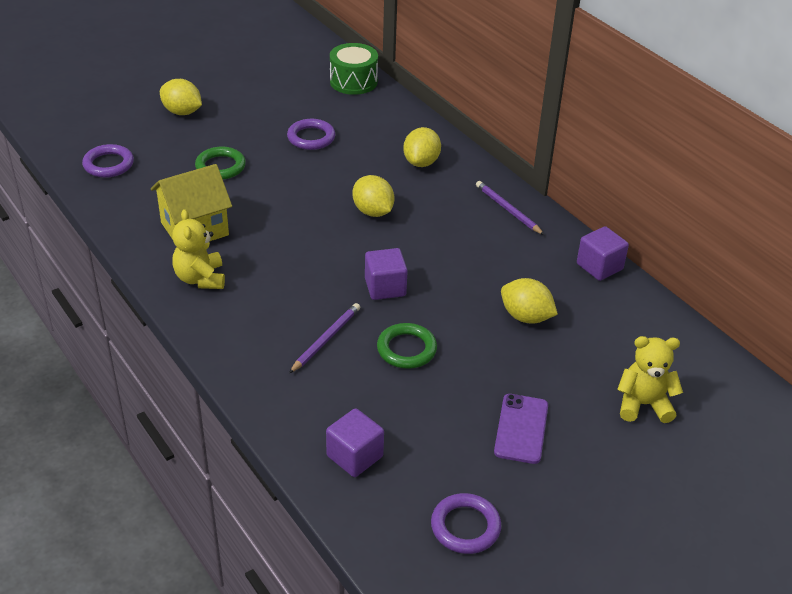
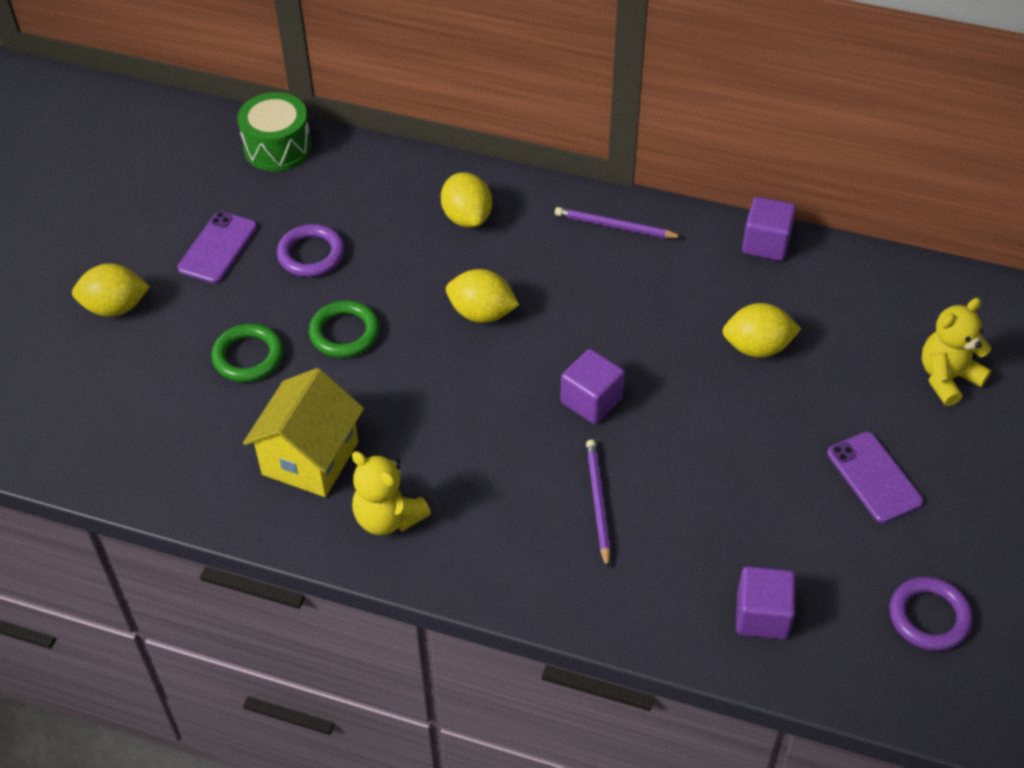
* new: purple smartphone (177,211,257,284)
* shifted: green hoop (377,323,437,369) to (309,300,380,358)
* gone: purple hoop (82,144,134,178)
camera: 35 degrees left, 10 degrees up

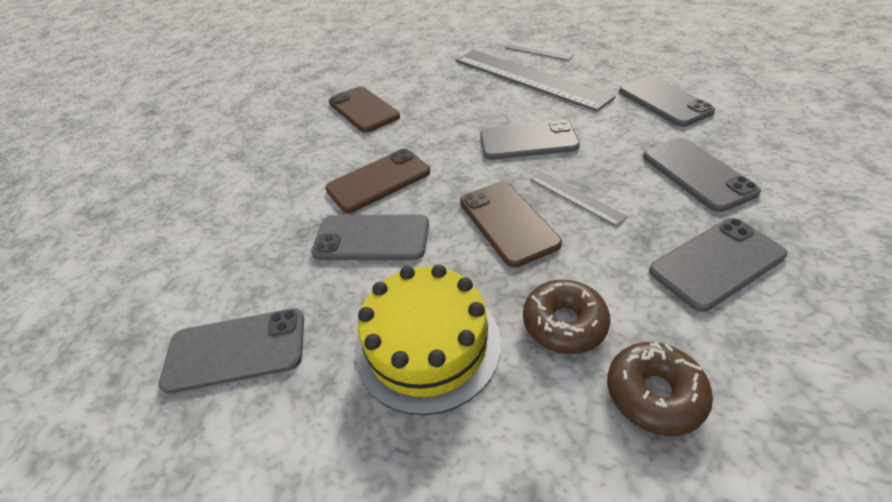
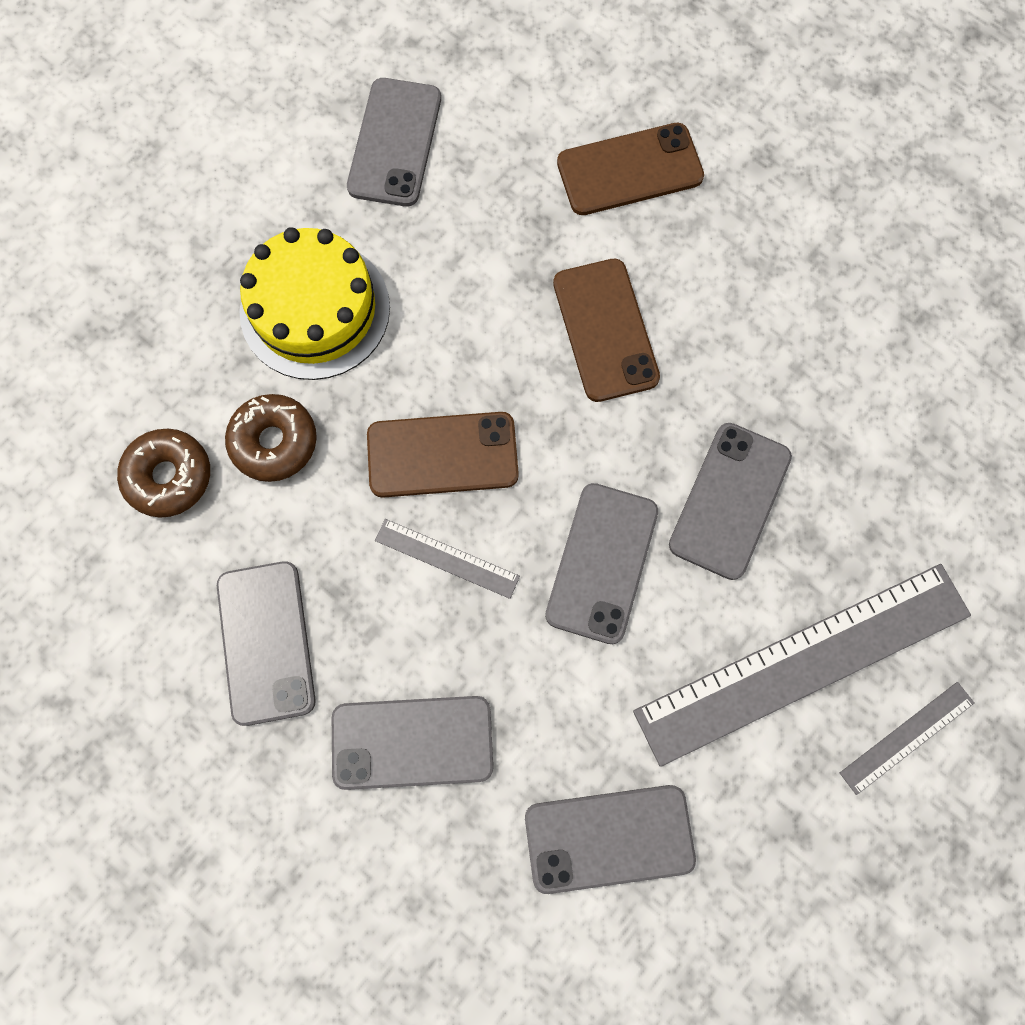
* rotated: grey measuring stick (530,171,628,226) = (375,519,520,599) 45 degrees clockwise
* shifted: brown smartphone (329,86,400,133) to (557,123,704,215)
* shifted: grey smartphone (311,214,429,260) to (669,423,792,580)
camera: 105 degrees right, 30 degrees up

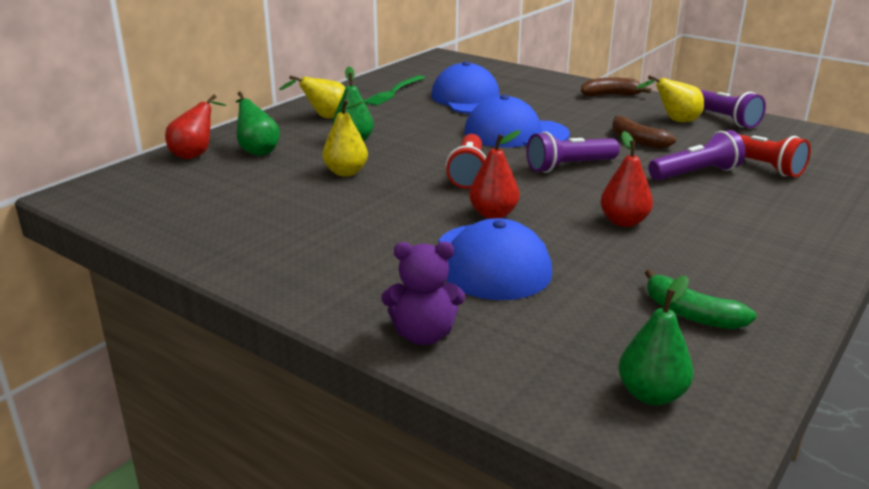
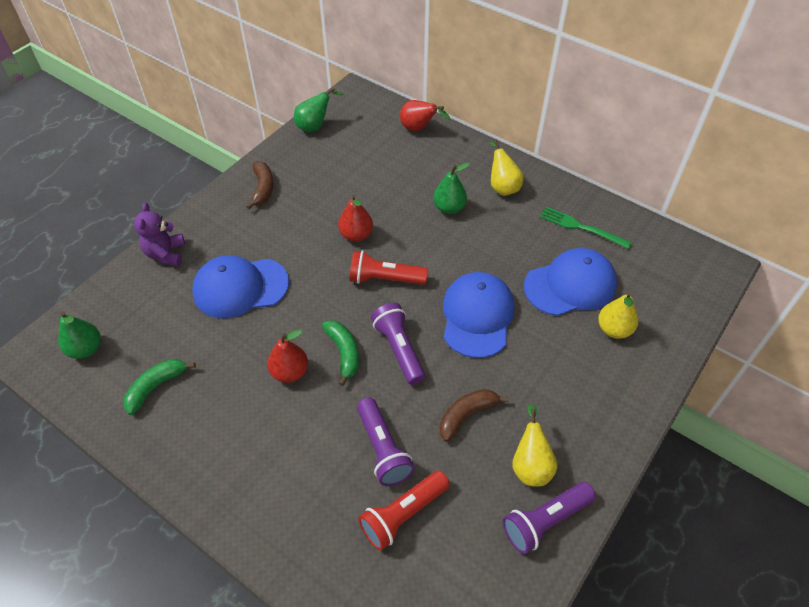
* shifted: brown toy banana (581,77,651,96) to (246,161,274,209)
* shifted: green pear (236,91,280,156) to (294,87,343,132)
* new: green toy banana (322,320,359,386)
* shifted: crimson pear (469,130,521,219) to (338,194,373,242)
* shifted: bright yellow pear (322,99,368,176) to (598,292,638,339)
camera: 90 degrees right, 25 degrees up

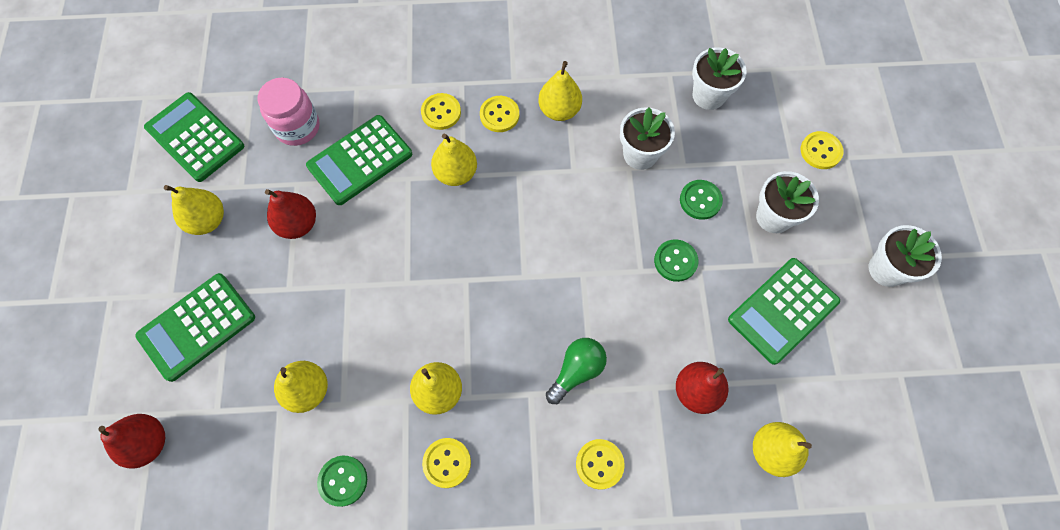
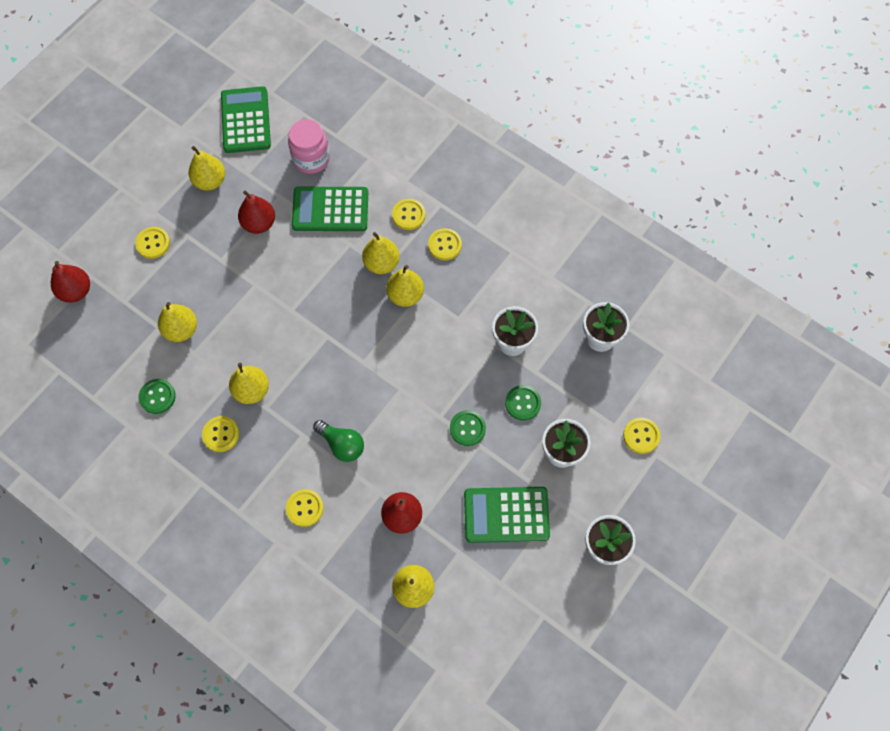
* swapped: green calculator (135,273,255,382) to bright yellow shirt button (135,227,170,259)
* rotated: green lightbulb (546,338,607,404) = (313,420,364,462) 45 degrees clockwise
* shifted: bright yellow pear (538,61,582,121) to (386,265,424,307)
camera: 40 degrees right, 0 degrees up

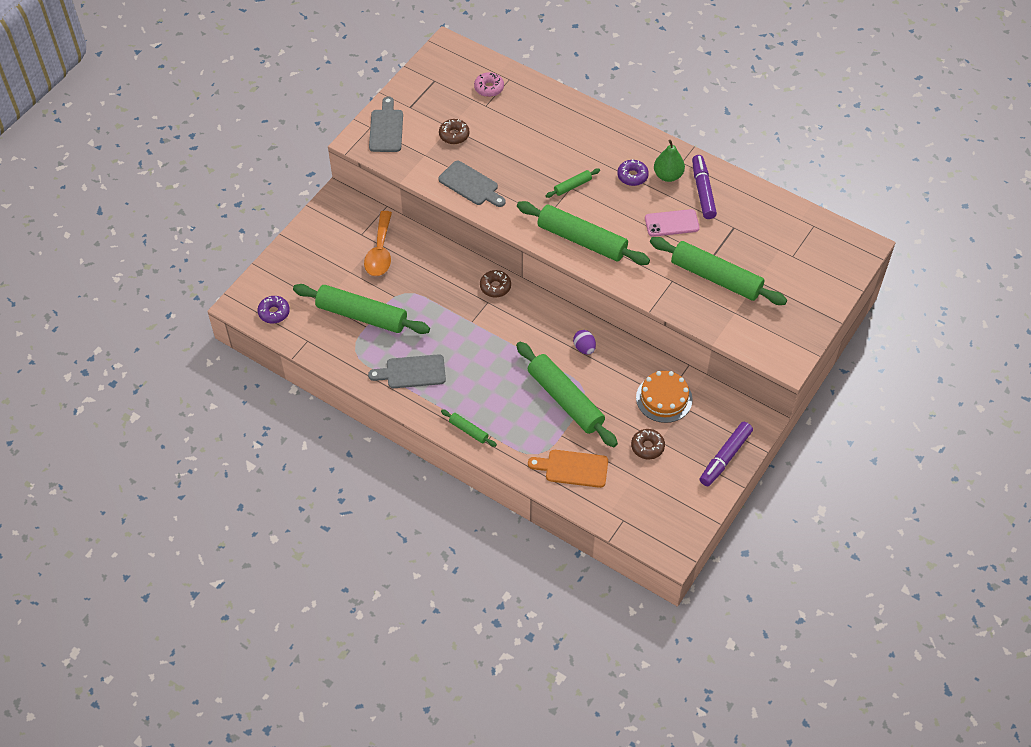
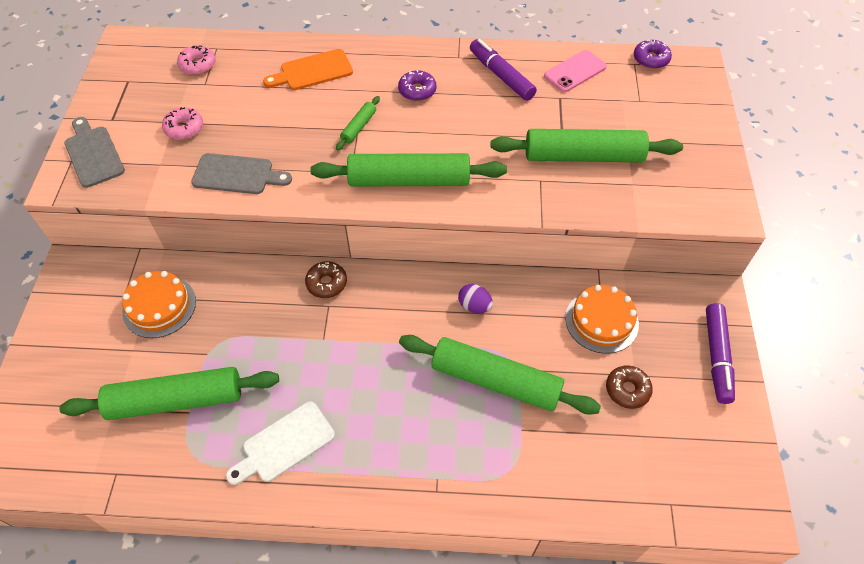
* swapped: bright orange tablespoon (364,211,392,276) to bright orange layer cake (122,271,196,338)
* repainted: brown donut (439,119,469,144) to rose-pink donut (162,107,203,140)
* repainted: grey cutting board (368,354,446,388) to pure white cutting board (226,402,335,485)
* shifted: bright orange cutting board (528,450,608,488) to (263,49,353,90)
* shifted: rose-pink smartphone (645,209,700,237) to (544,50,607,92)
* shifted: purple donut (257,296,290,324) to (634,40,672,69)
* gone: green pastry roller (441,409,497,447)
* gone: green pear (654,140,685,182)
camera: 30 degrees left, 0 degrees up

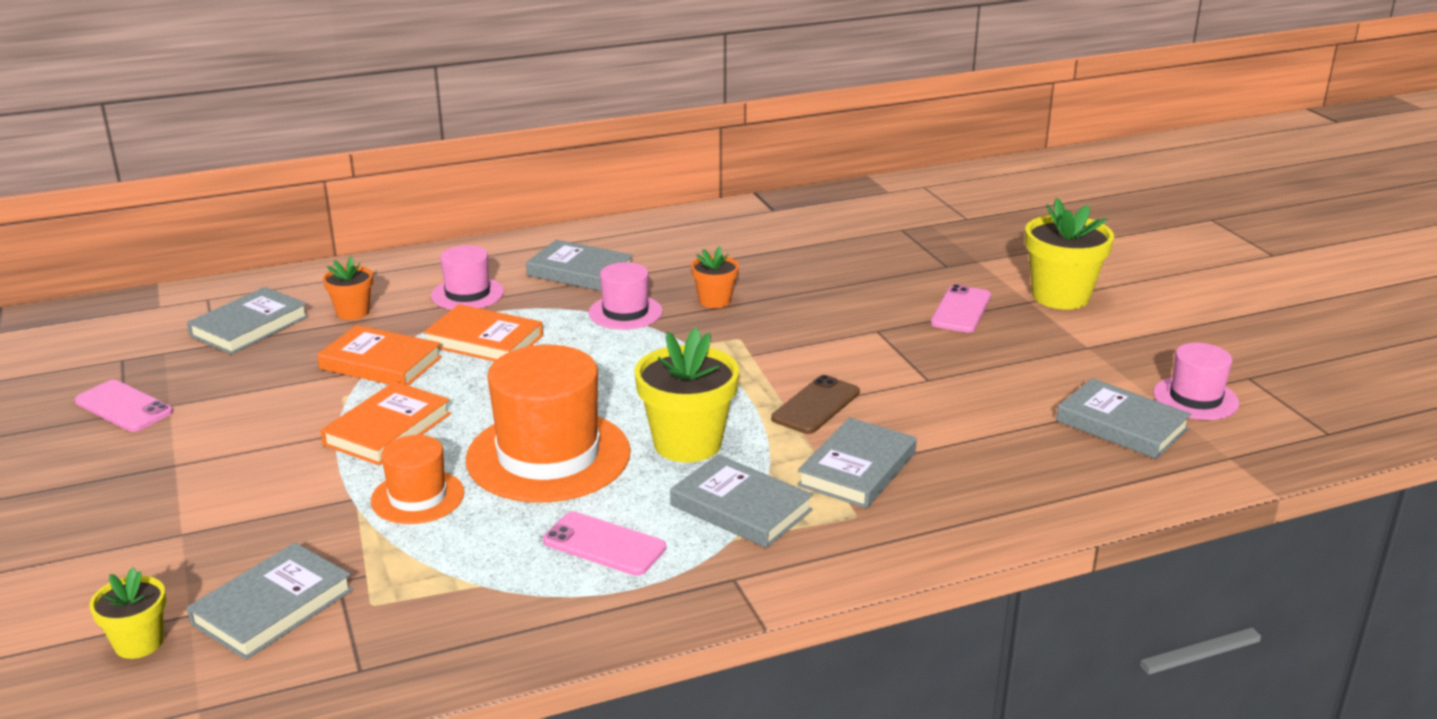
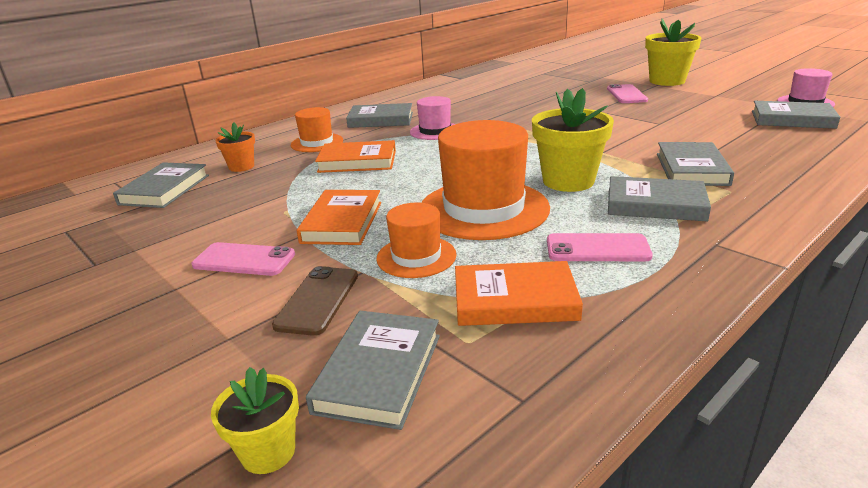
* shifted: rose-pink smartphone (75,380,173,432) to (192,242,295,276)
* shifted: brown smartphone (771,375,860,434) to (272,266,358,336)
* repainted: rose-pink top hat (431,245,504,310) to bright orange top hat (291,107,343,152)
* shifted: bright orange book (317,325,442,386) to (455,261,583,326)
* gone: bright orange potted plant (691,246,739,308)
camera: 20 degrees left, 0 degrees up

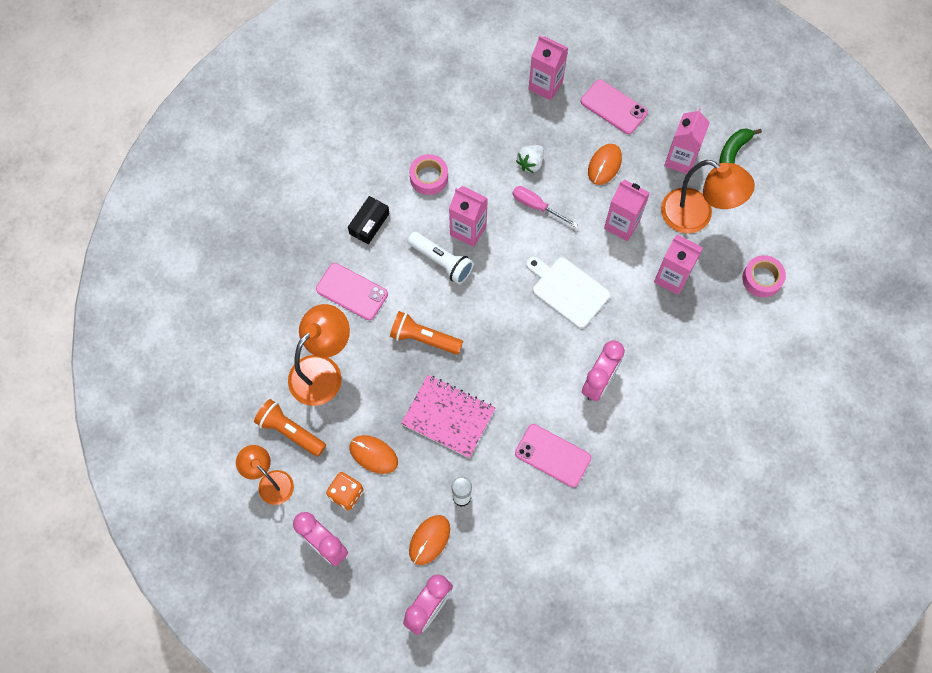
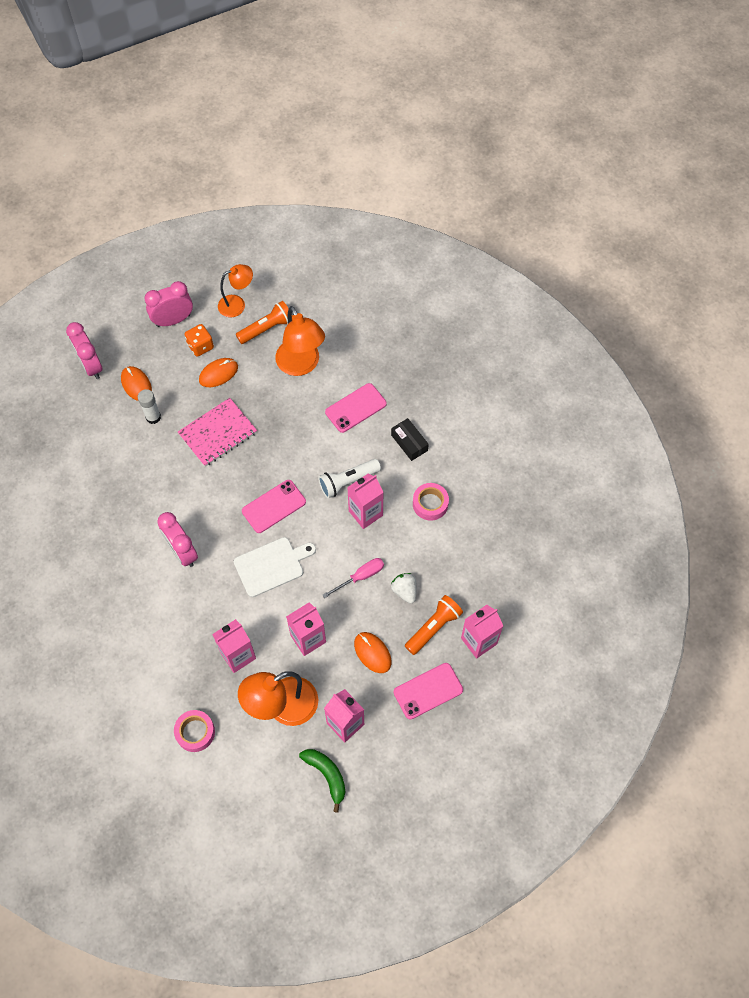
* shifted: rose-pink smartphone (515,424,591,487) to (242,480,306,533)
* shifted: bright orange flashlight (390,311,463,355) to (405,595,463,655)
camera: 115 degrees right, 5 degrees down

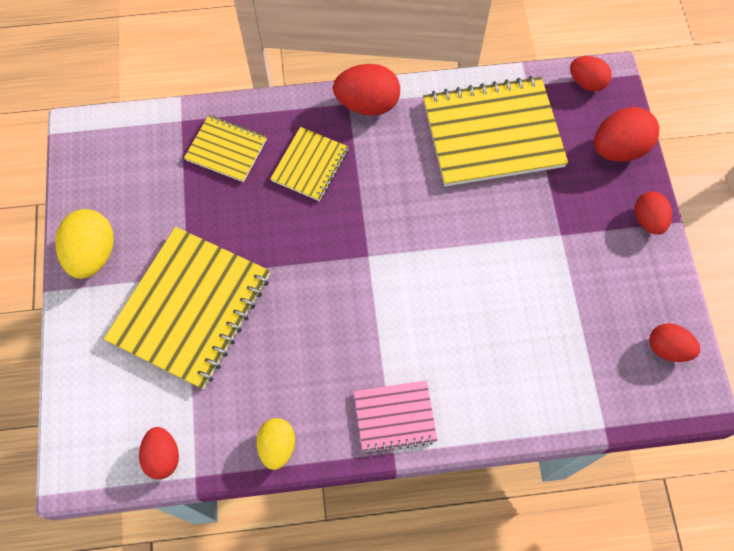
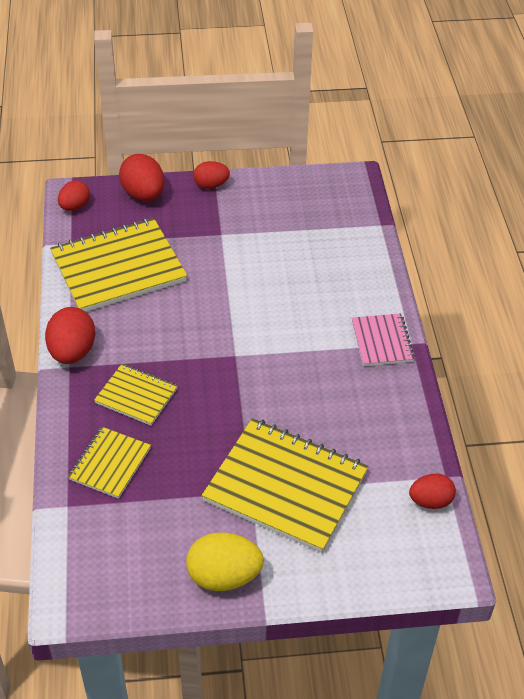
* rotated: bright yellow exercise book (423,76,568,187) = (50,218,187,312) 75 degrees clockwise
* gone: bright yellow toy egg (256,418,295,470)
* gone: crimson toy egg (649,323,700,362)
camera: 90 degrees left, 20 degrees down

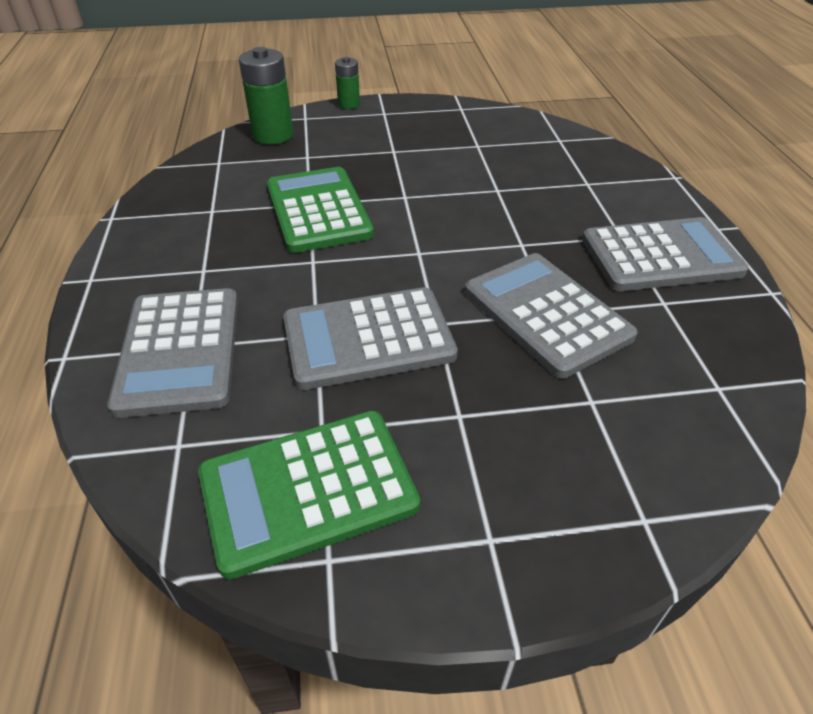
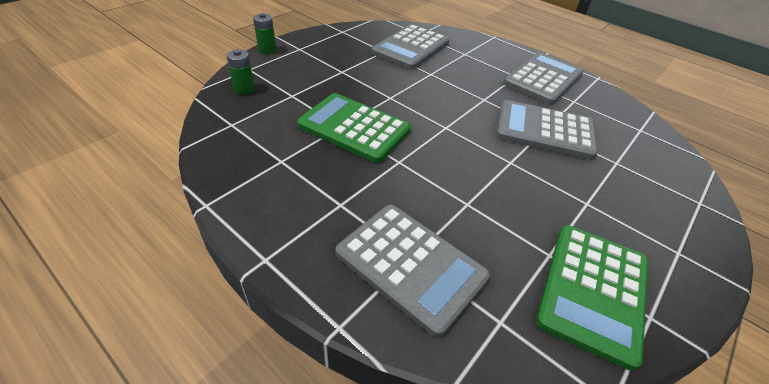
* scaled: green battery (239,47,293,145) = (226,49,255,95) x0.59
* shifted: grey calculator (283,287,458,390) to (371,24,449,69)
camera: 45 degrees left, 0 degrees up

